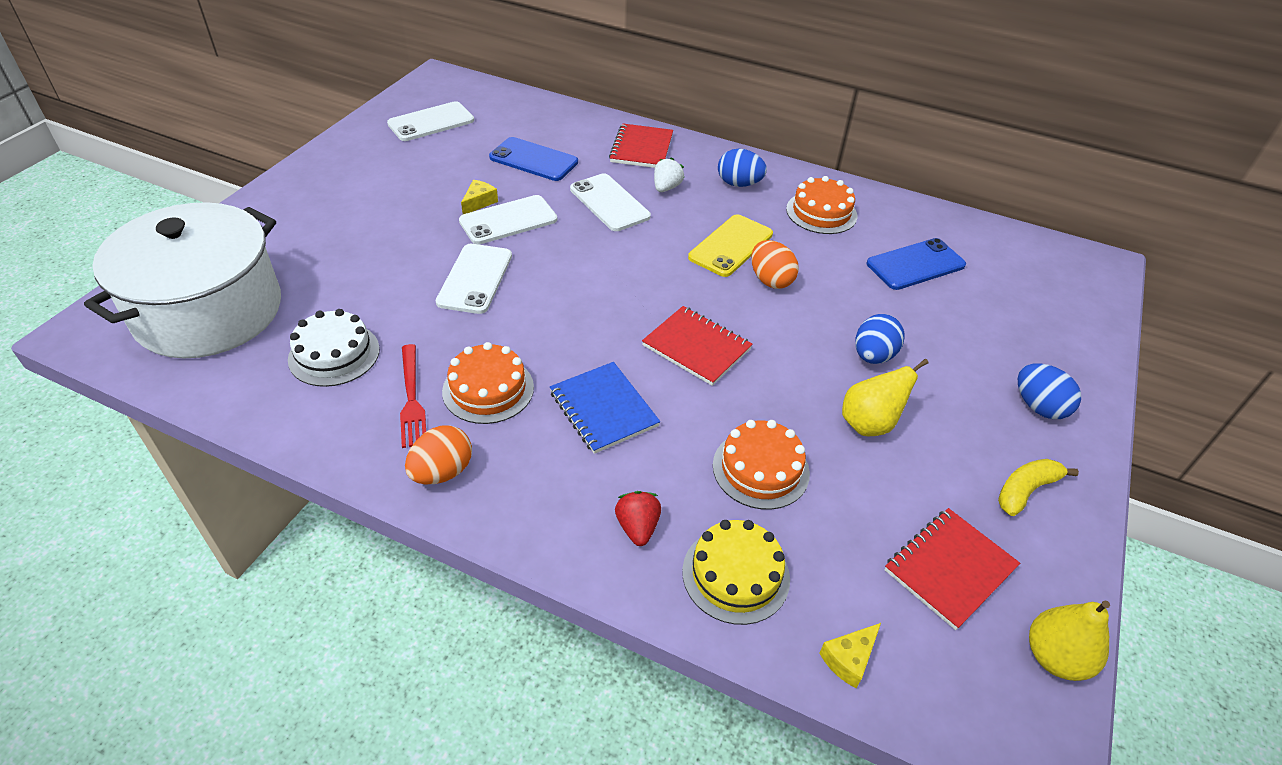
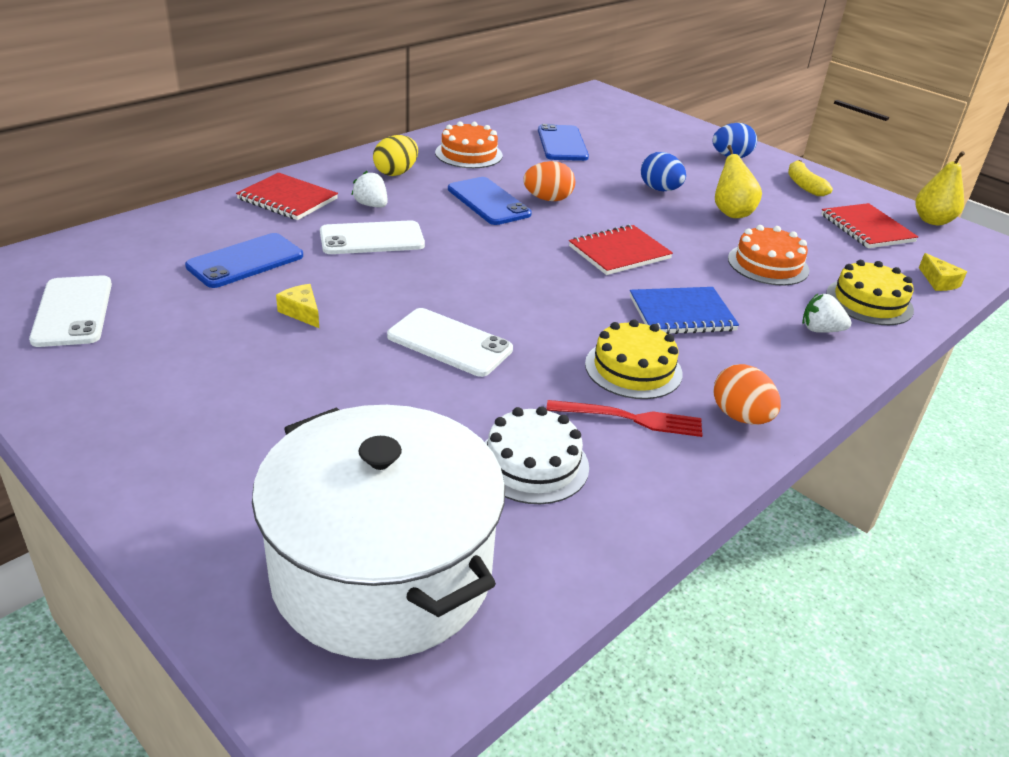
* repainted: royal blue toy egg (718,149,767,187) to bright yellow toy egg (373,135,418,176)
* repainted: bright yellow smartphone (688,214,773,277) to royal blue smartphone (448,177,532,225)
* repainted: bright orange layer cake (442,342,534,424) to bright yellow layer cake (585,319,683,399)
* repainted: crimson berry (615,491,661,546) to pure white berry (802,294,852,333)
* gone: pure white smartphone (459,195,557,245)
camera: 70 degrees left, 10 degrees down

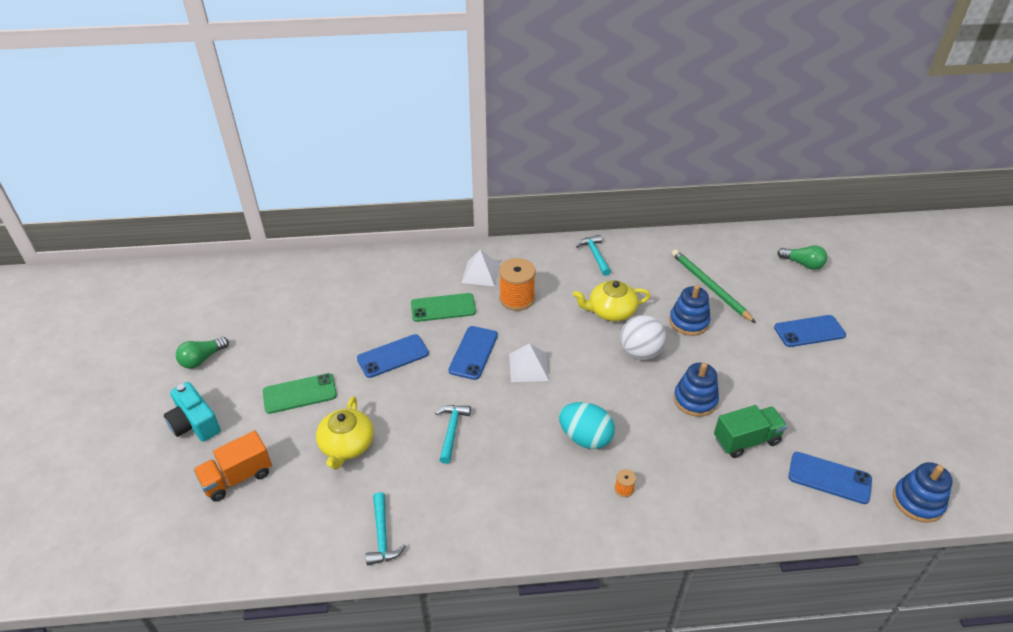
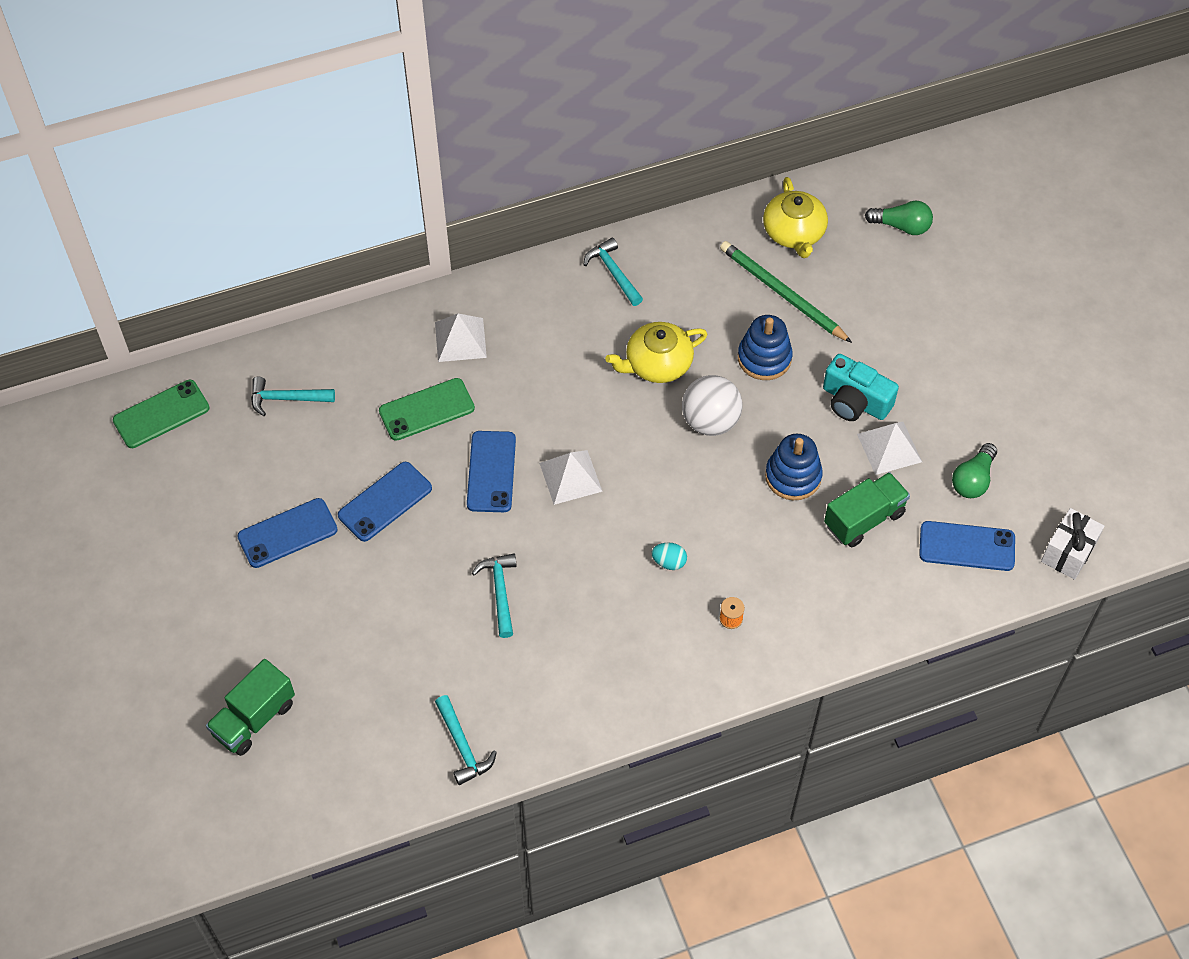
* shifted: green smartphone (263,373,337,414) to (113,380,210,448)
* repainted: bright orange toy truck (193,430,272,502) to green toy truck (206,659,295,756)
* shifted: royal blue smartphone (774,315,846,347) to (237,498,338,568)
* new: aqua carpenter's hammer (251,377,335,416)
* scaled: aqua toy egg (559,402,615,449) = (652,543,687,570) x0.49
* shifted: bright yellow tea pot (316,396,374,470) to (763,177,828,258)
* shifted: aqua compact camera (164,382,221,442) to (823,354,899,421)
* new: pure white pyramid shape (857,422,922,475)
* shifted: green lightbulb (176,337,229,369) to (952,443,997,498)
* swapped: royal blue ring stacker (893,462,953,523) to pure white present (1041,508,1105,580)
* gone: bright orange reel of thread (499,258,536,311)
camera: 15 degrees left, 15 degrees up

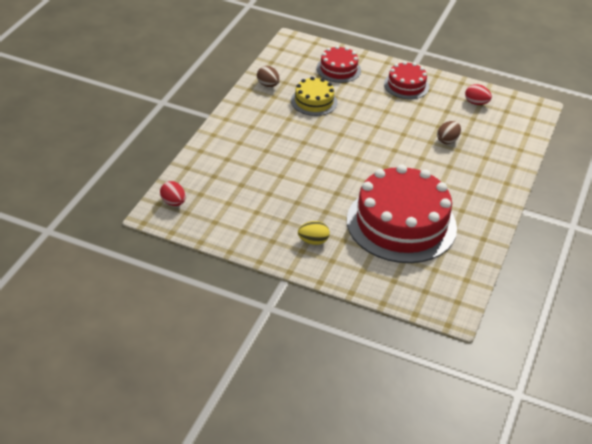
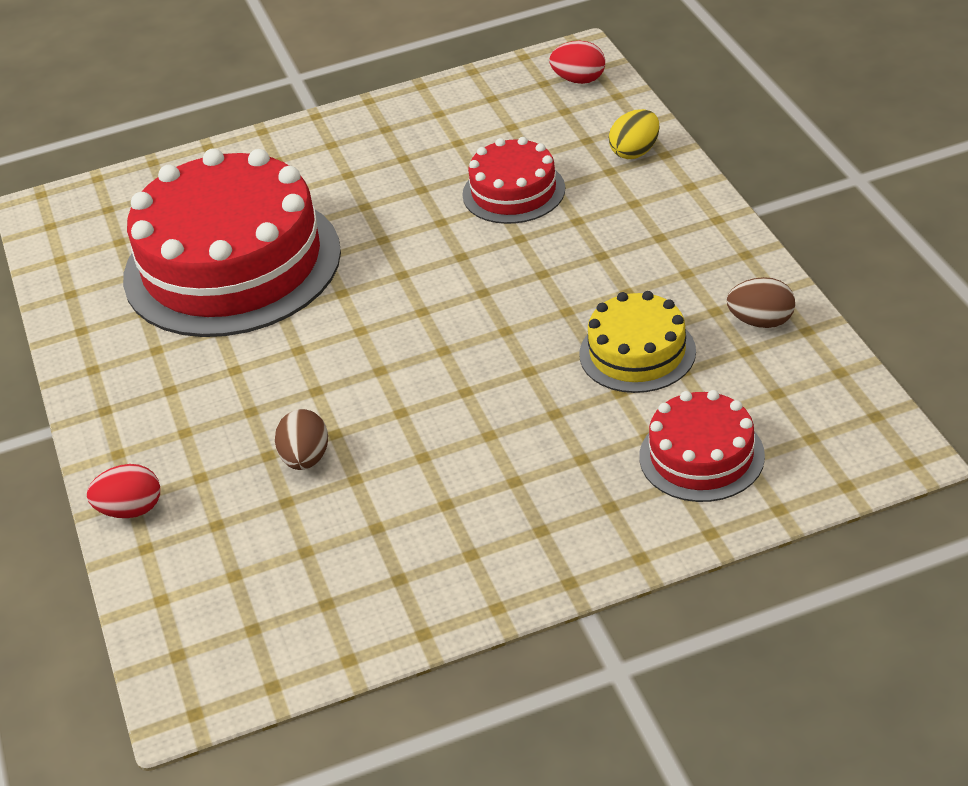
* shifted: crimson toy egg (465,84,492,105) to (87,464,160,518)
* shifted: crimson layer cake (384,61,429,99) to (462,137,565,224)
* shifted: bright yellow toy egg (298,221,330,245) to (609,109,660,159)
camera: 145 degrees right, 0 degrees up

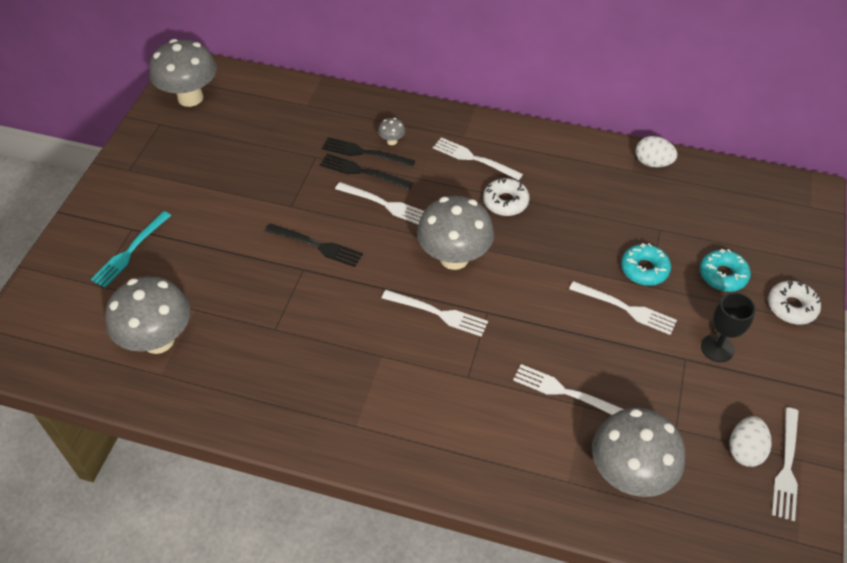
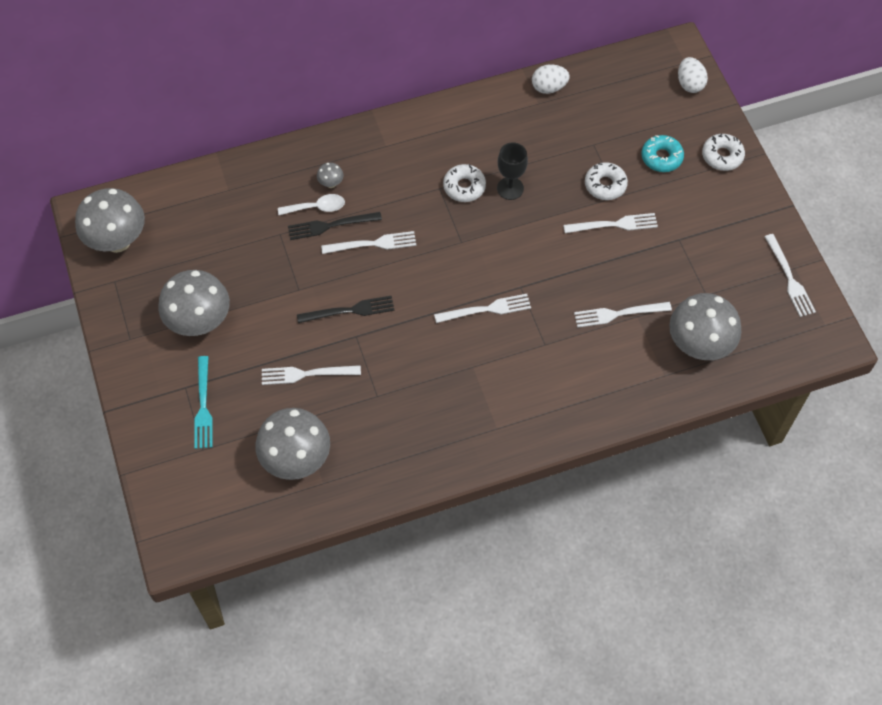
* shifted: grey toadstool (417,196,494,270) to (158,270,230,336)
* shifted: pure white dinner fork (433,137,523,181) to (262,365,361,385)
* swapped: ebony dinner fork (322,137,415,167) to pure white tablespoon (278,194,345,215)
* shifted: ebony wine glass (701,292,756,362) to (497,142,528,200)
* repainted: aqua donut (621,243,671,286) to pure white donut (585,162,628,200)
* shifted: pure white toy egg (729,416,771,467) to (678,57,708,93)
camera: 35 degrees left, 10 degrees up

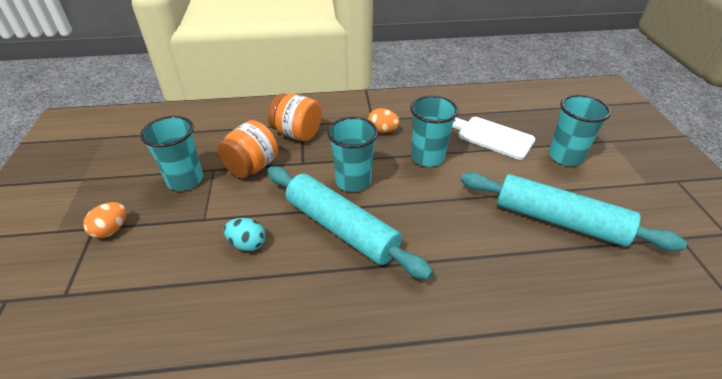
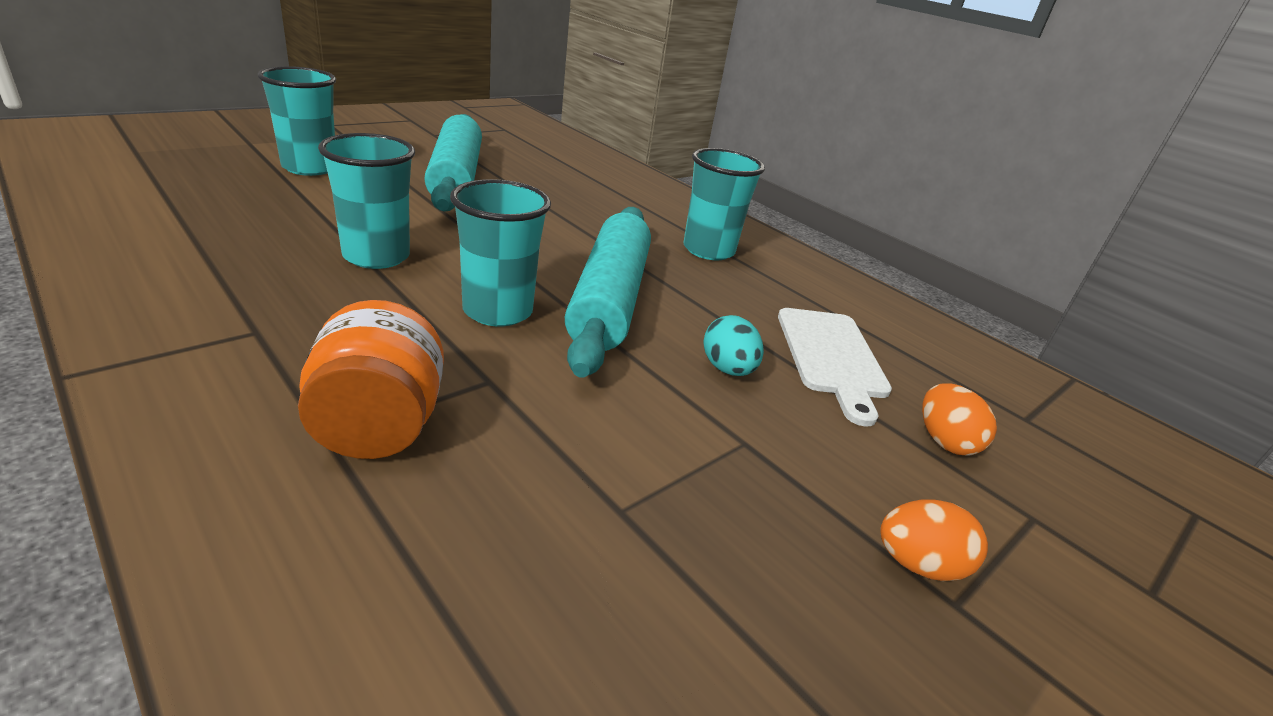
* shifted: aqua beaker (140,116,203,191) to (683,148,765,260)
* shifted: pure white cutting board (452,117,535,160) to (778,308,892,426)
* shifted: bright orange toy egg (368,108,400,133) to (922,383,997,456)
* gone: bright orange jar (217,120,278,178)
camera: 130 degrees left, 10 degrees down

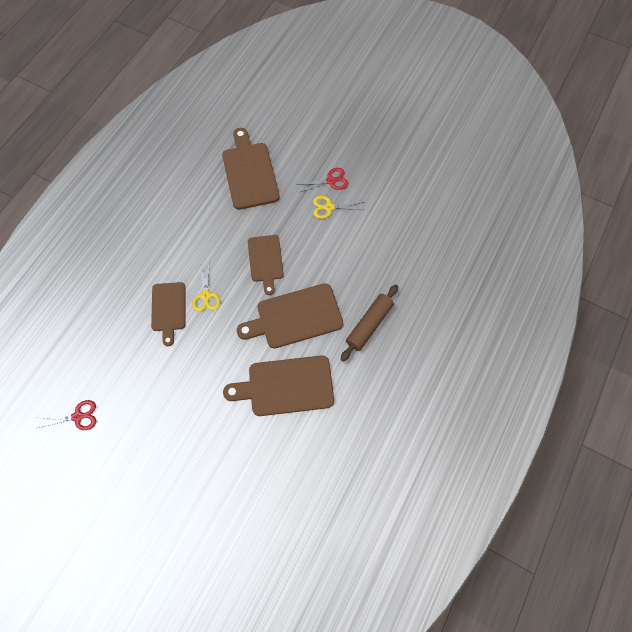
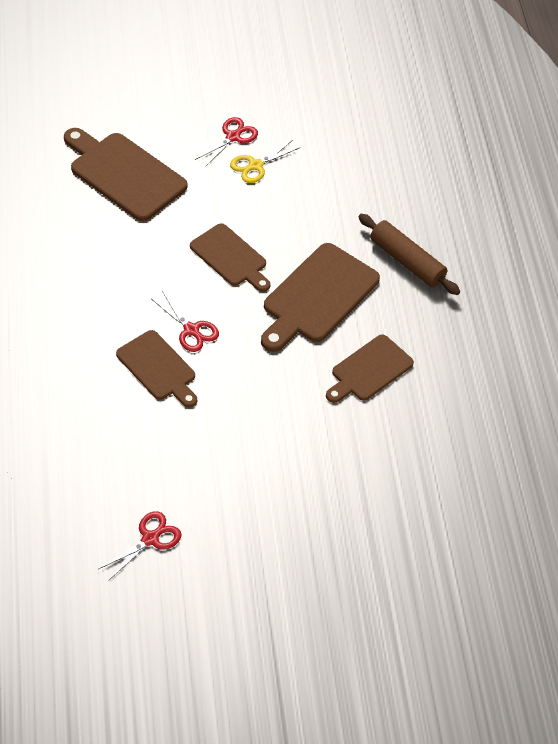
* repainted: bright yellow scissors (192,264,220,312) to crimson scissors (152,291,219,352)
* scaled: brown cutting board (223,355,334,416) = (326,335,414,403) x0.65
* rotated: brown pastry roller (340,285,398,361) = (359,214,460,295) 45 degrees counterclockwise
camera: 40 degrees left, 15 degrees down

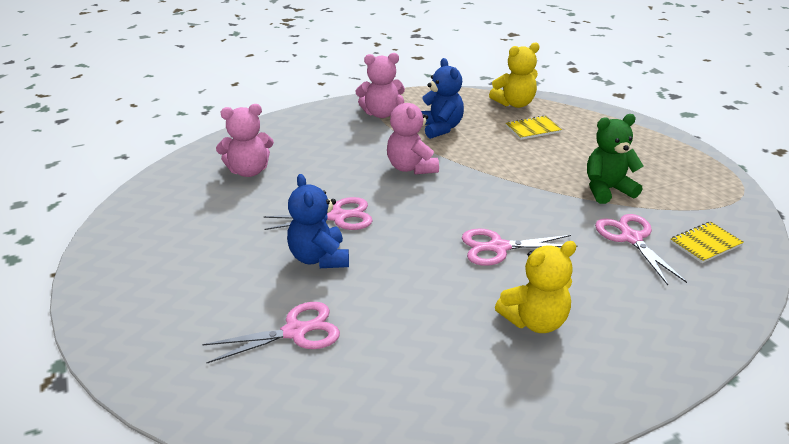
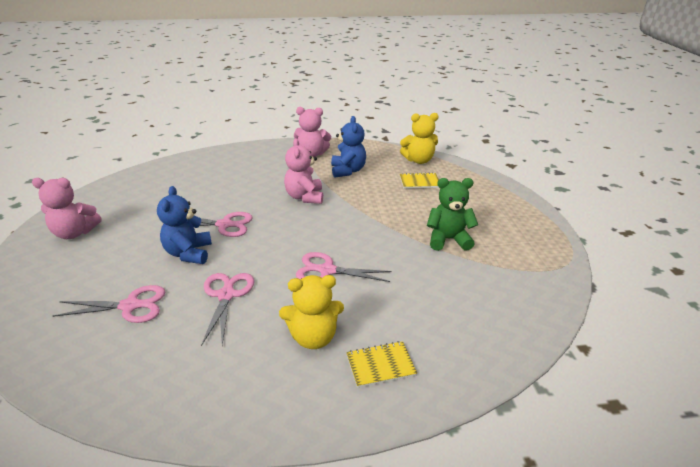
* shifted: rose-pink teddy bear (216,104,274,177) to (32,178,102,239)
* shifted: rose-pink scissors (595,214,687,285) to (201,273,254,346)
* shifted: bright yellow exercise book (670,222,744,263) to (346,341,417,388)
camera: 15 degrees right, 0 degrees up

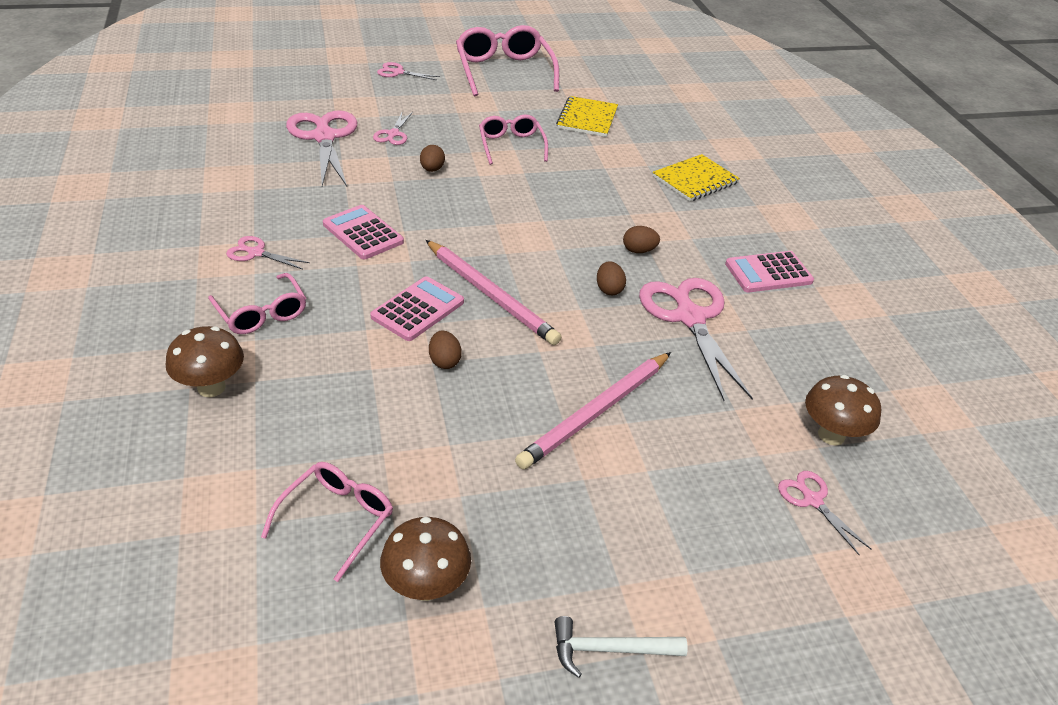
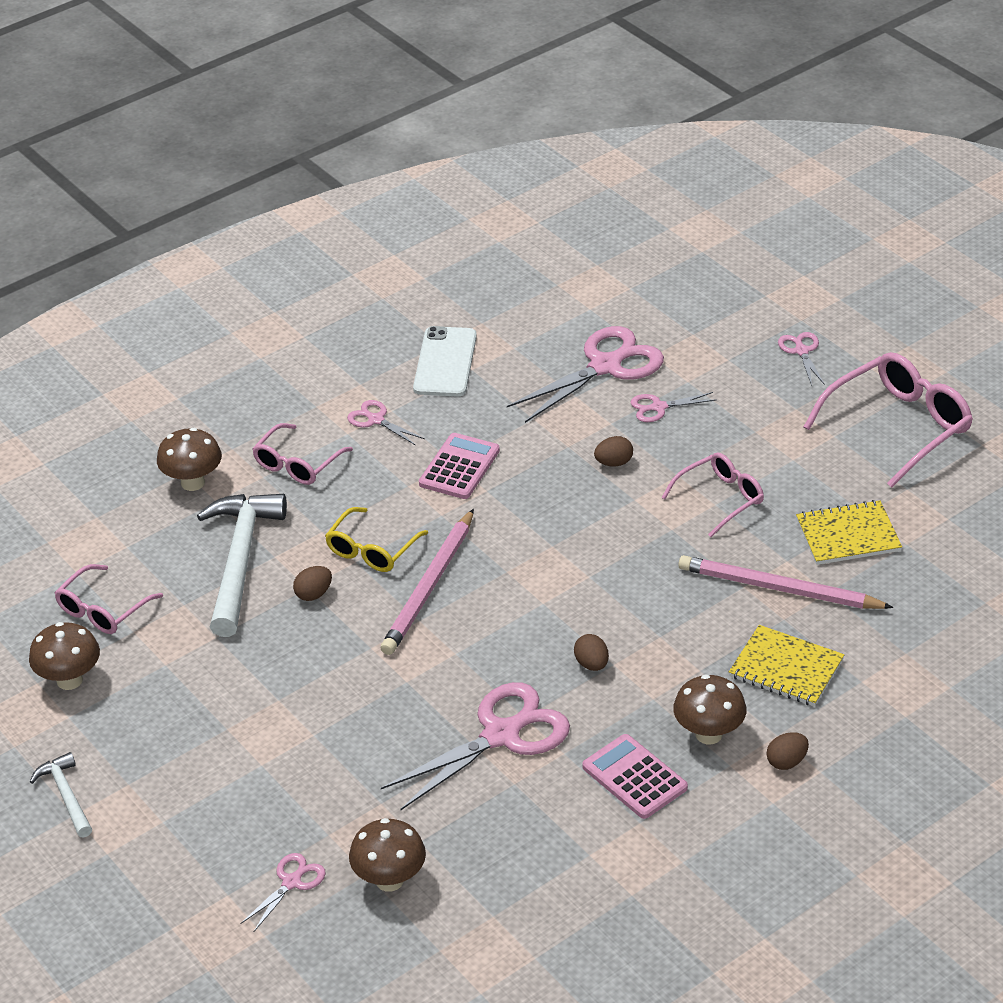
* rotated: rose-pink eyeglasses (261,462,393,582) = (55,564,163,634) 120 degrees clockwise
* new: pure white carpenter's hammer (197,494,287,637)
* swapped: rose-pink calculator (370,276,464,341) to bright yellow eyeglasses (325,507,428,572)
* rotated: rose-pink scissors (226,236,310,270) = (347,400,425,445) 45 degrees counterclockwise
* new: pure white smartphone (413,326,477,396)
* new: brown toadstool (673,674,747,745)
* shifted: rose-pink pencil (515,352,671,470) to (678,555,894,609)
* shifted: brown toy egg (597,261,626,295) to (767,732,809,770)
camera: 70 degrees right, 0 degrees up

